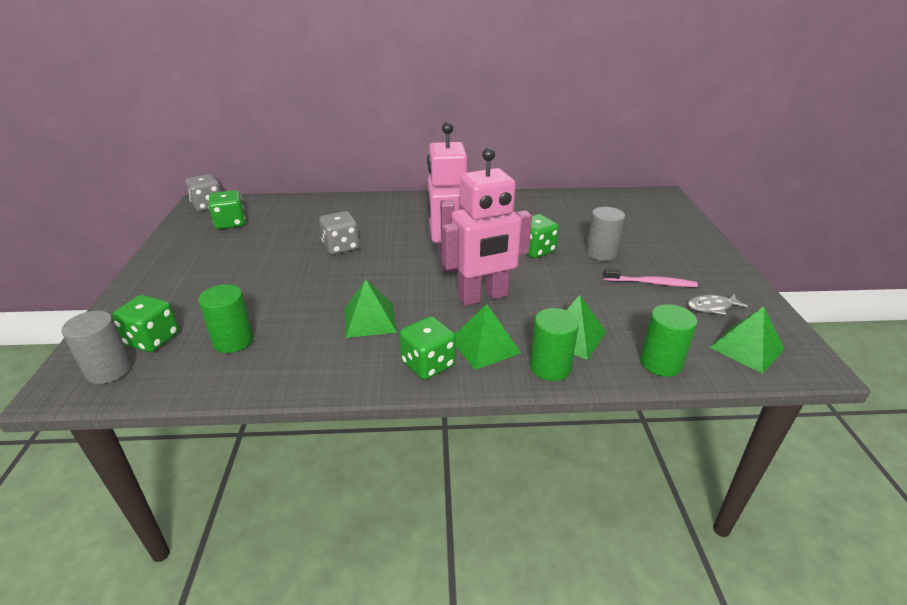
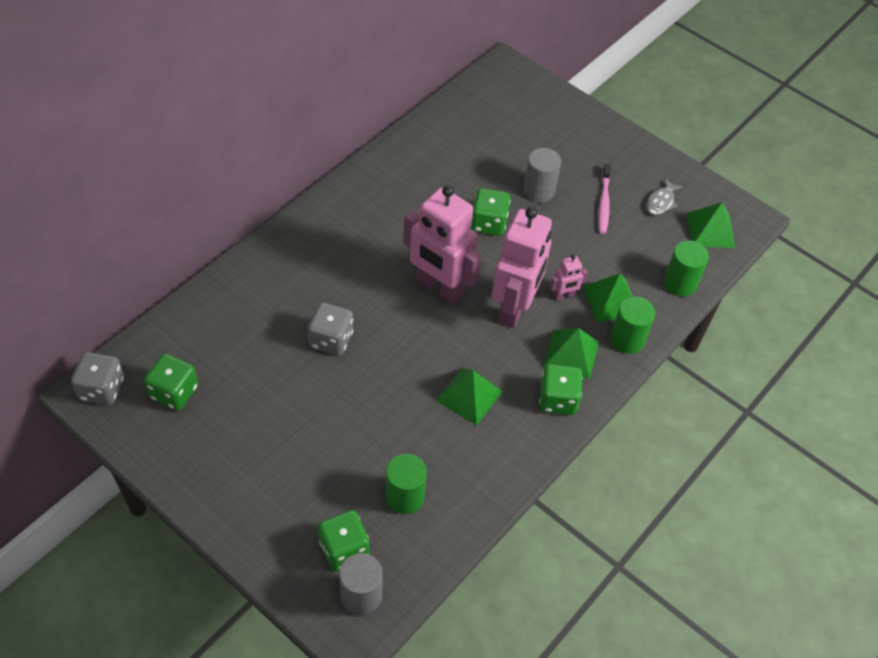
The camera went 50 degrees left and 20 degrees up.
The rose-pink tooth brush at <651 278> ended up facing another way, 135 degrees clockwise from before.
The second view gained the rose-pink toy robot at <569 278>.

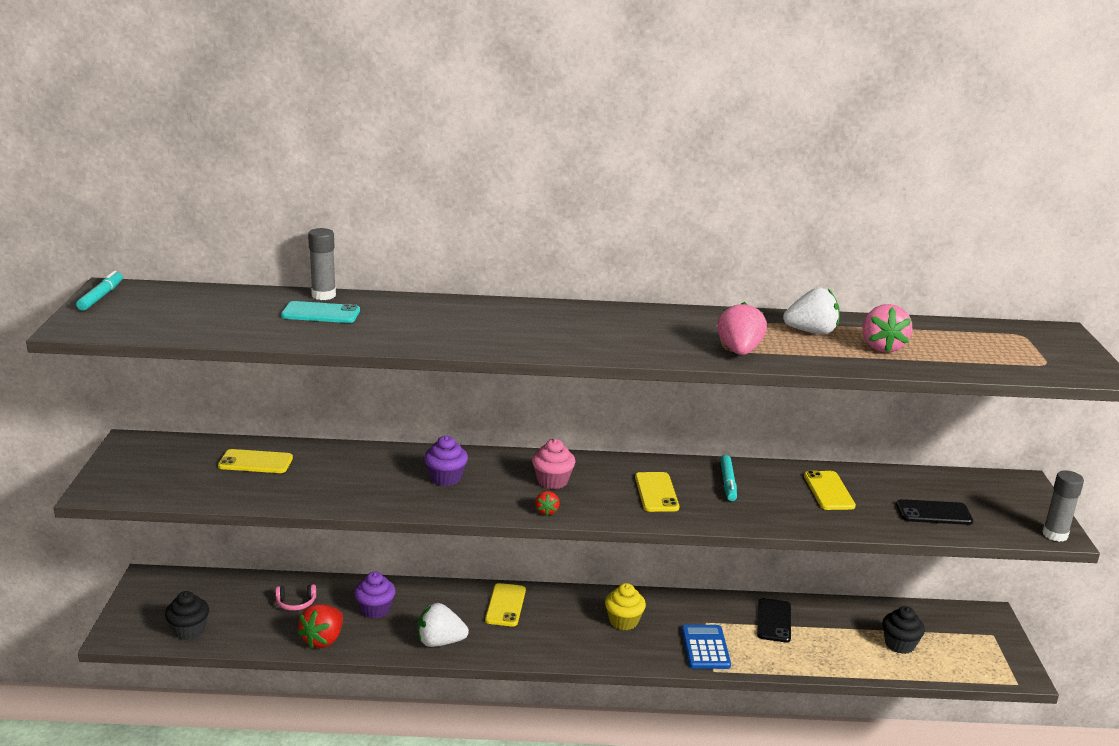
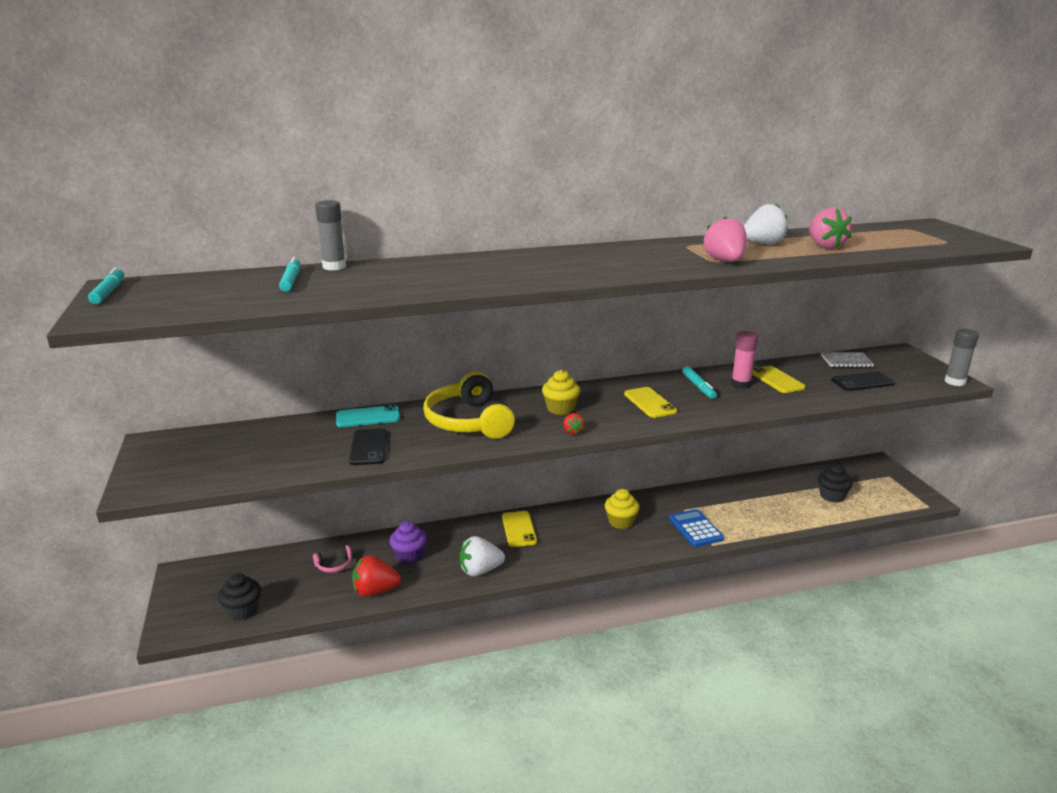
The camera went 15 degrees left and 0 degrees up.
The turquoise phone ended up elsewhere, having gone from <320 312> to <368 416>.
Where the royal purple muffin stood at <446 461>, the yellow headset came to stand at <469 405>.
What was the rose-pink muffin at <553 464> turned into the yellow muffin at <561 392>.
The second view lost the yellow phone at <255 461>.
The black phone ended up elsewhere, having gone from <774 620> to <368 447>.
The red berry at <320 626> ended up facing another way, 75 degrees clockwise from before.
The second view gained the turquoise marker pen at <290 274>.
The second view gained the rose-pink glue stick at <744 360>.
The second view gained the grey notepad at <847 359>.

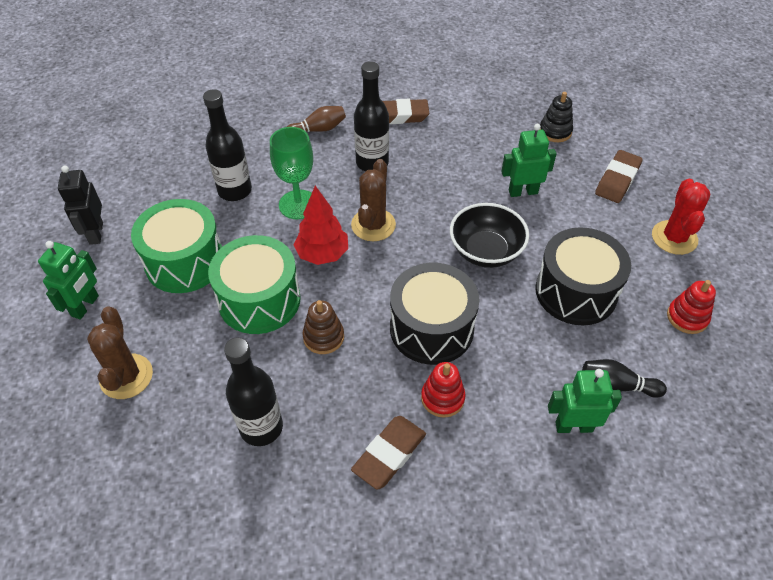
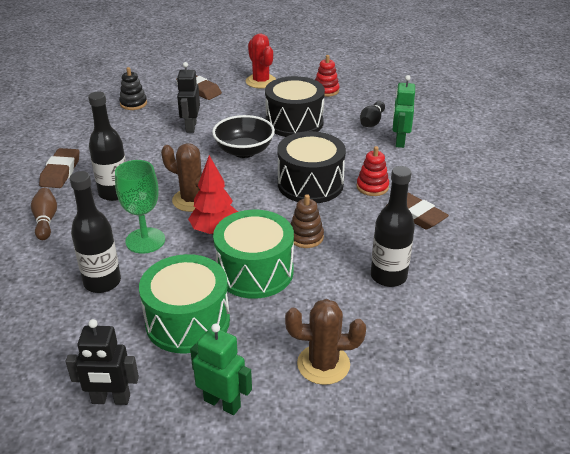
The camera went 80 degrees left and 15 degrees down.
What was the green toy robot at <529 160> turned into the black toy robot at <188 97>.
The red saguaro cactus at <681 217> ended up facing another way, 45 degrees clockwise from before.

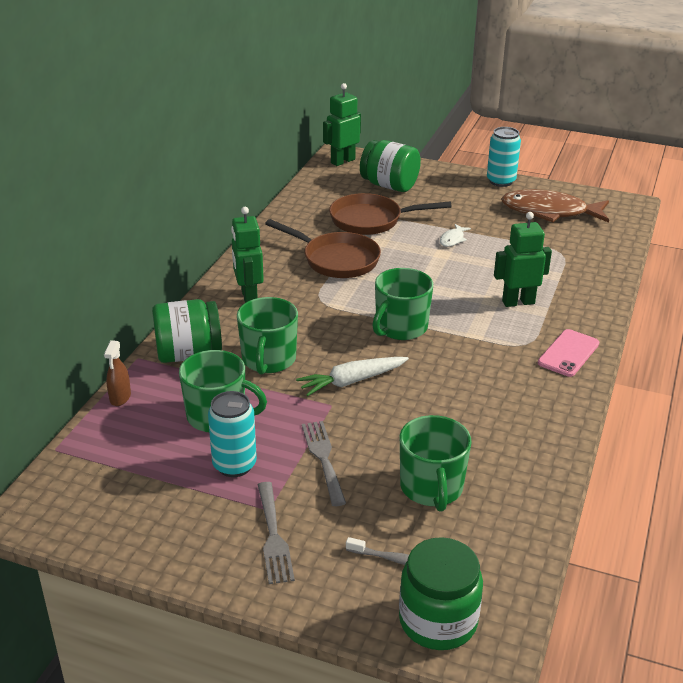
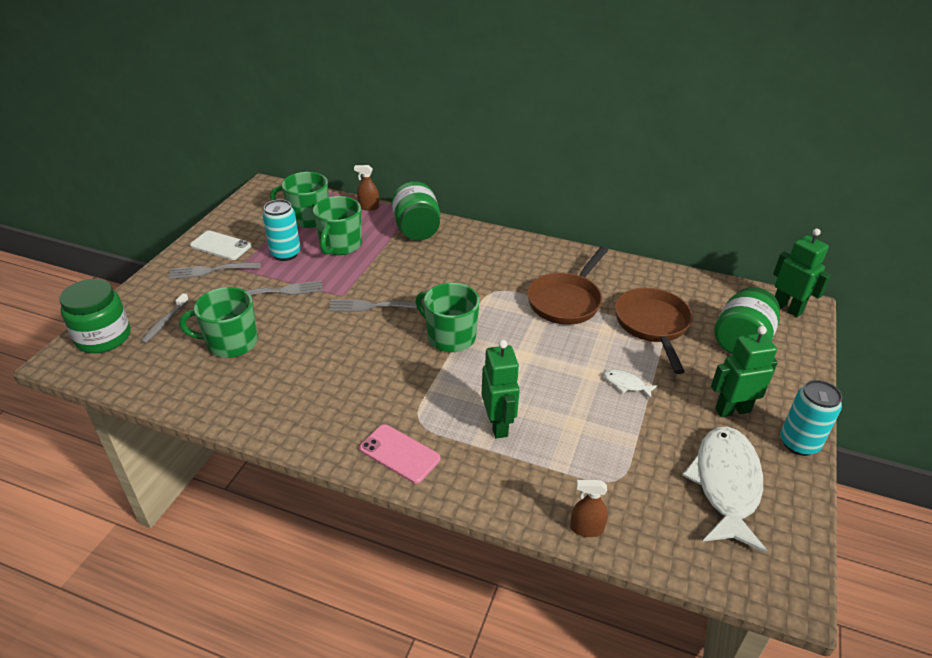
The camera went 90 degrees right and 5 degrees up.
What was the brown fish figure at <555 206> turned into the snow-white fish figure at <724 490>.
The green toy robot ended up elsewhere, having gone from <247 255> to <744 371>.
The green coffee mug ended up elsewhere, having gone from <267 336> to <299 200>.
Where the snow-white carrot stood at <352 376>, the grey fork came to stand at <376 305>.
The second view gained the snow-white phone at <220 245>.
The second view gained the brown spray bottle at <589 508>.

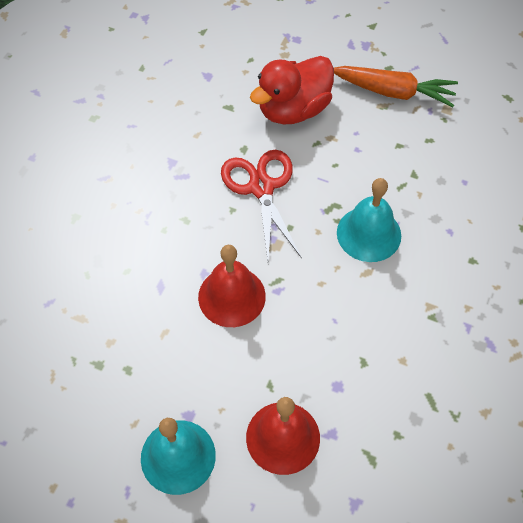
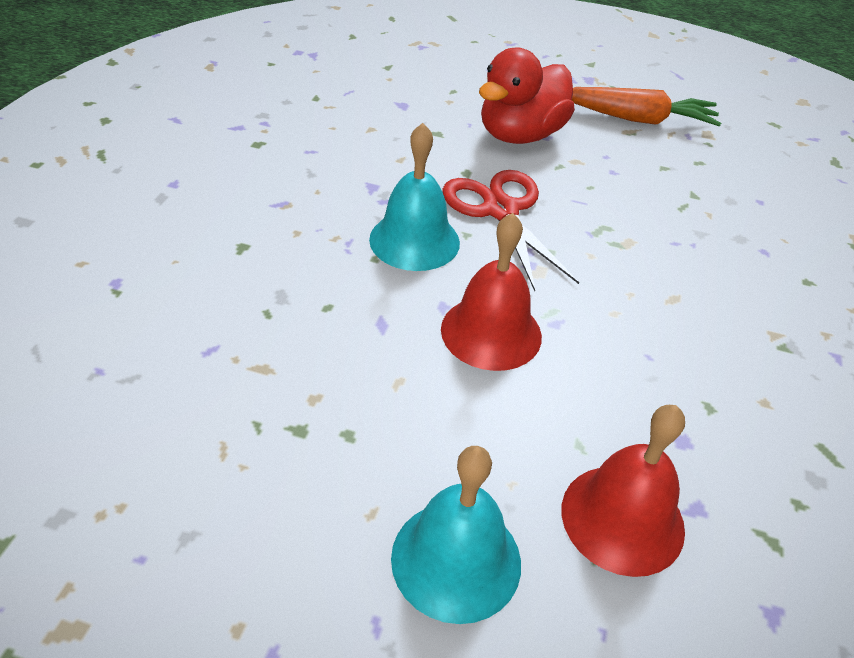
The camera went 10 degrees left and 15 degrees down.
The turquoise bell ended up elsewhere, having gone from <369 220> to <414 197>.

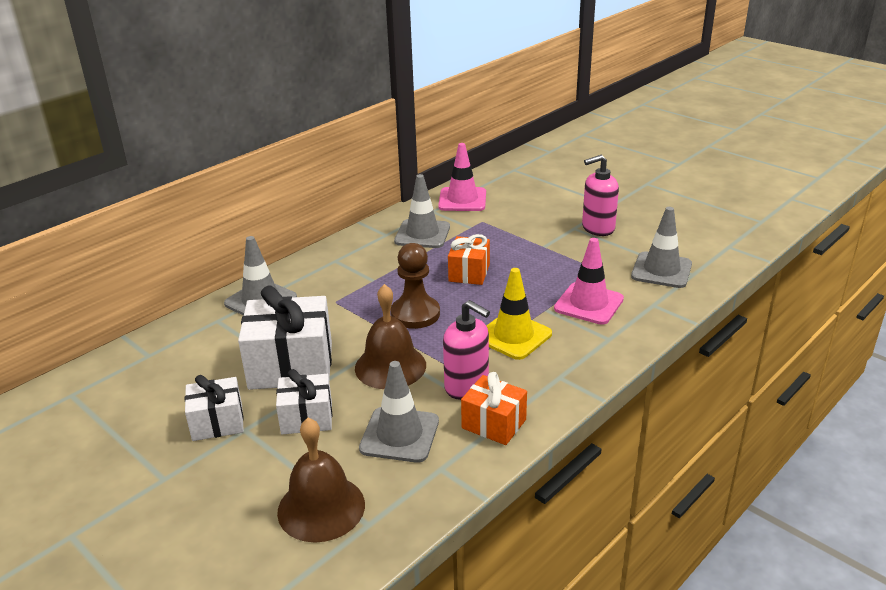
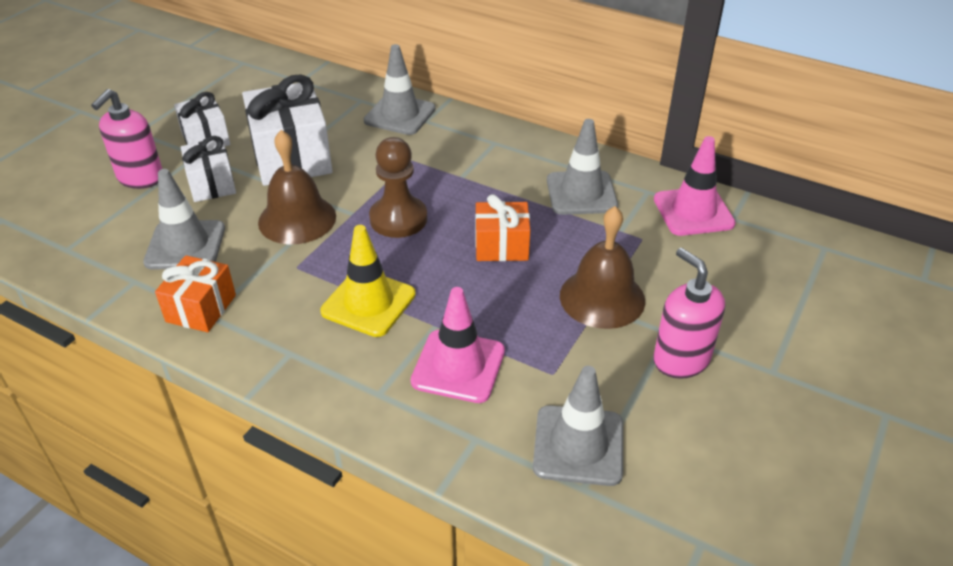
The camera went 75 degrees right and 10 degrees up.
The rose-pink soap pump ended up elsewhere, having gone from <466 350> to <126 139>.
The brown bell ended up elsewhere, having gone from <321 480> to <602 267>.

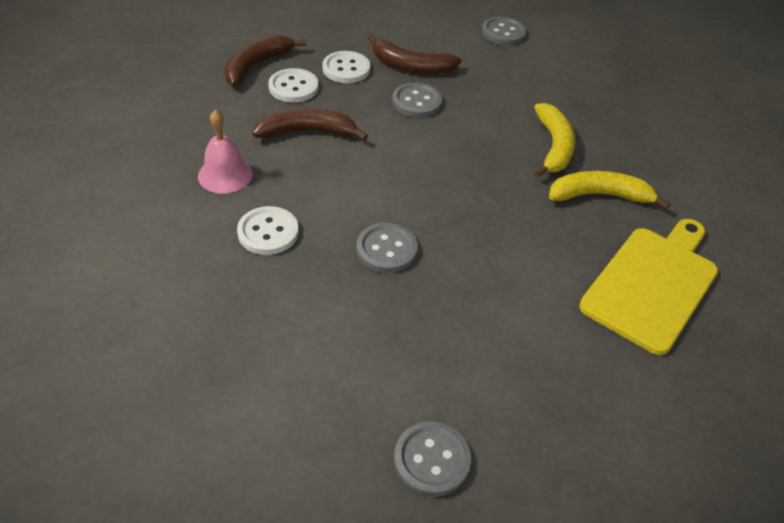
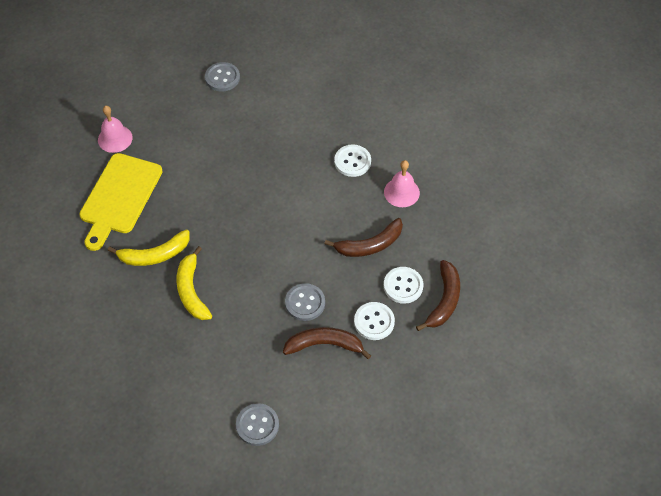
The camera went 165 degrees right and 10 degrees up.
The second view lost the grey sewing button at <387 248>.
The second view gained the rose-pink bell at <115 129>.

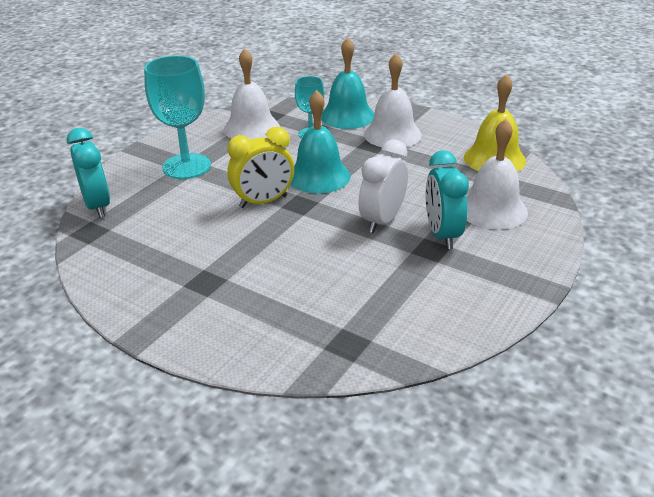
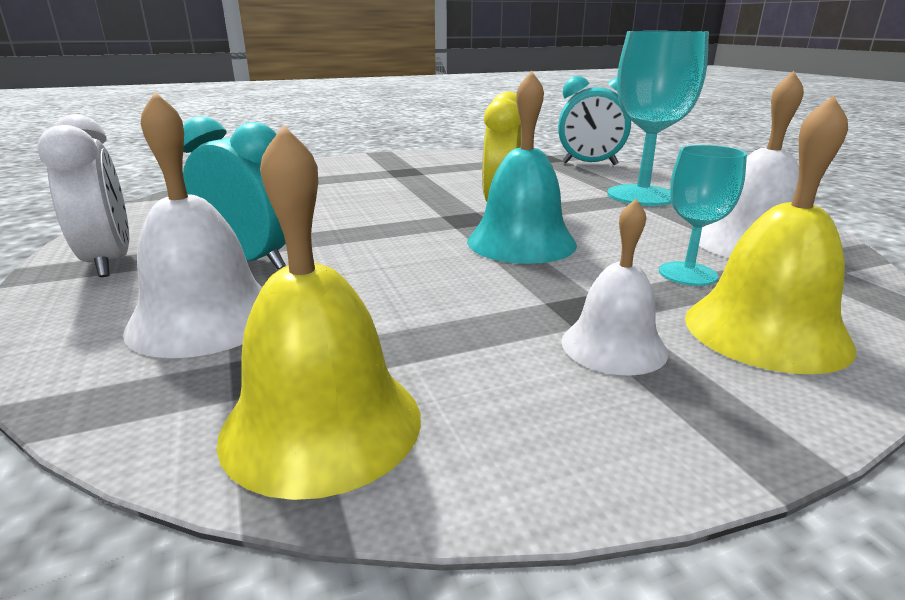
The camera went 125 degrees right and 10 degrees down.
What was the turquoise bell at <347 83> turned into the yellow bell at <770 234>.
The size of the snow-white bell at <393 100> changed by a factor of 0.65.
The snow-white alarm clock ended up elsewhere, having gone from <383 186> to <83 195>.

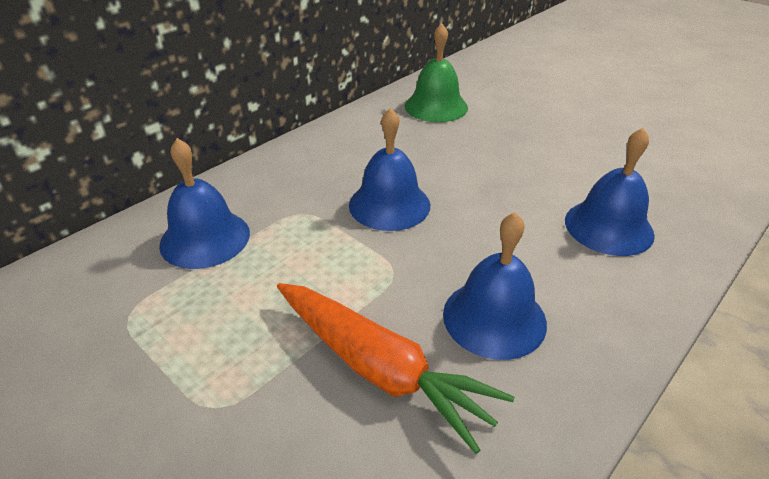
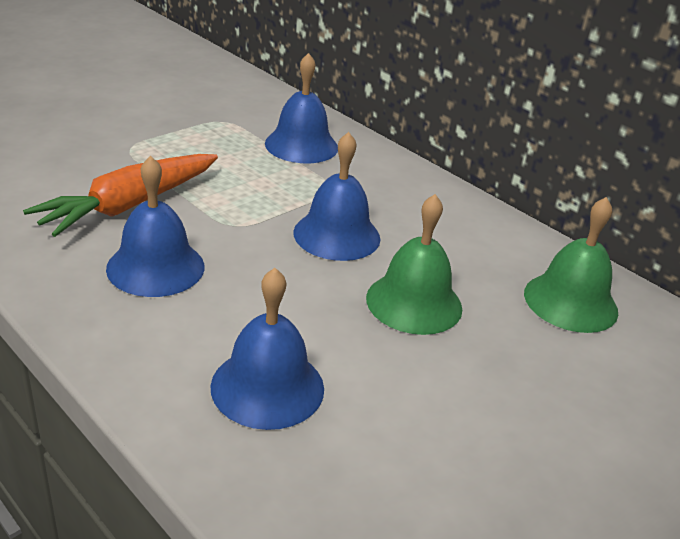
The camera went 90 degrees right and 5 degrees down.
The second view gained the green bell at <414 264>.

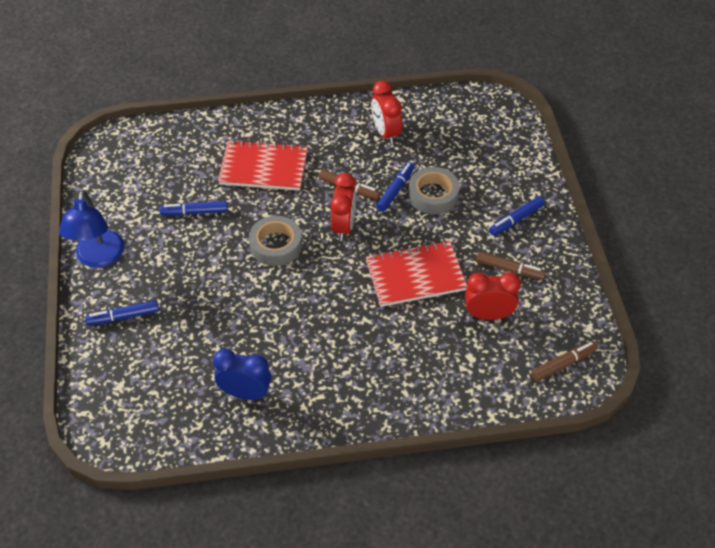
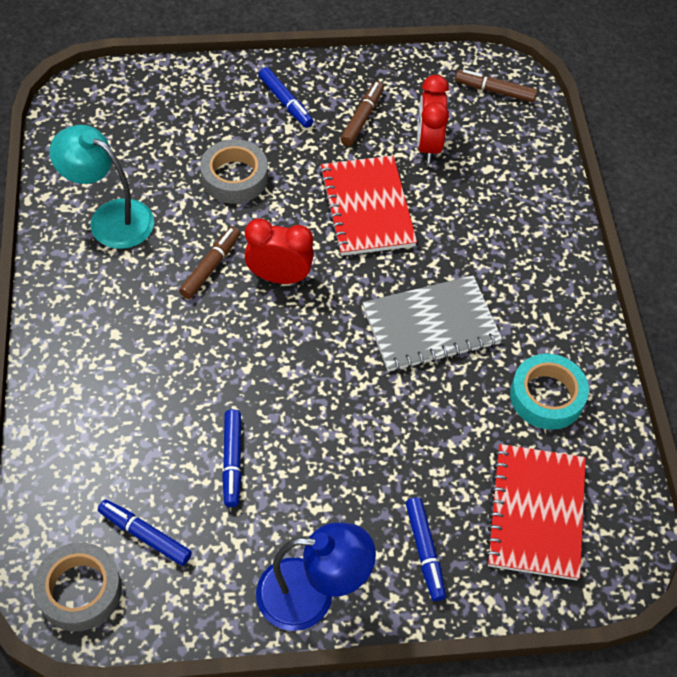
The camera went 90 degrees left and 5 degrees up.
Where the red alarm clock stood at <386 113>, the turquoise desk lamp came to stand at <101 187>.
The red notepad ended up elsewhere, having gone from <263 165> to <535 512>.
The blue marker pen ended up elsewhere, having gone from <395 187> to <145 532>.
The grey sticky tape ended up elsewhere, having gone from <275 241> to <77 586>.
The brown marker pen at <564 361> ended up facing another way, 45 degrees counterclockwise from before.
Where the blue alarm clock stood at <242 374>, the turquoise sticky tape came to stand at <549 392>.
The second view gained the grey notepad at <432 324>.

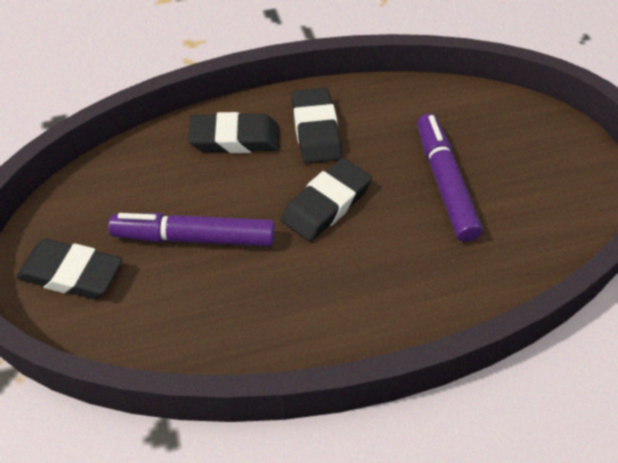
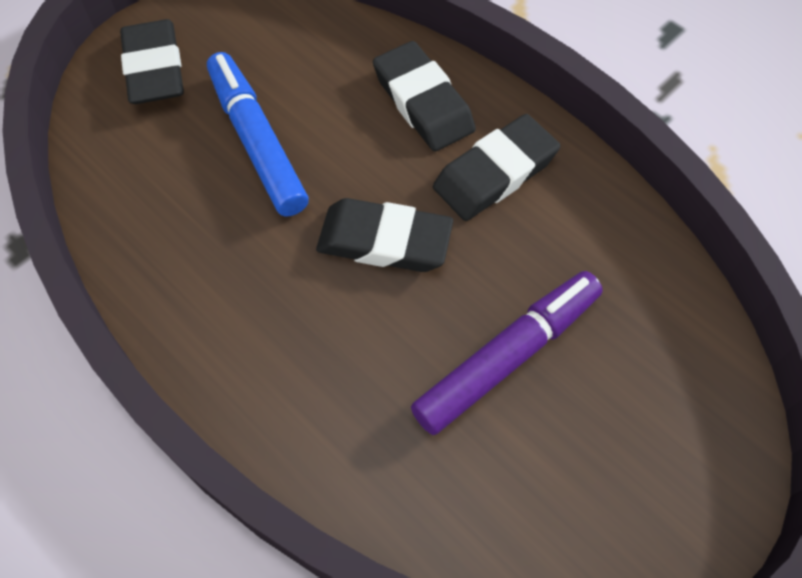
The camera went 60 degrees right and 10 degrees up.
What was the royal purple marker pen at <191 229> turned into the blue marker pen at <258 134>.

